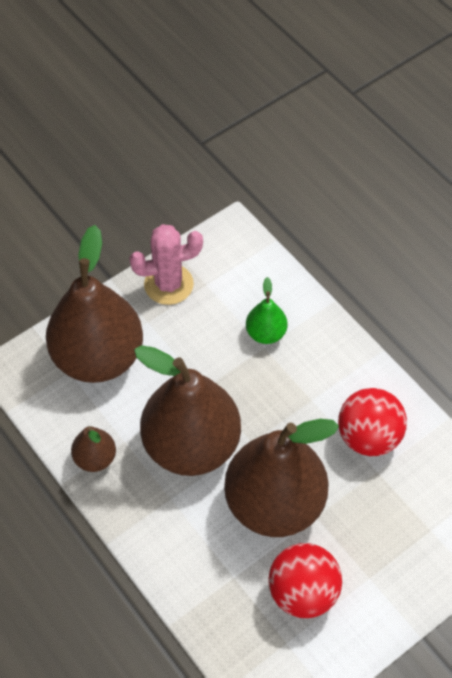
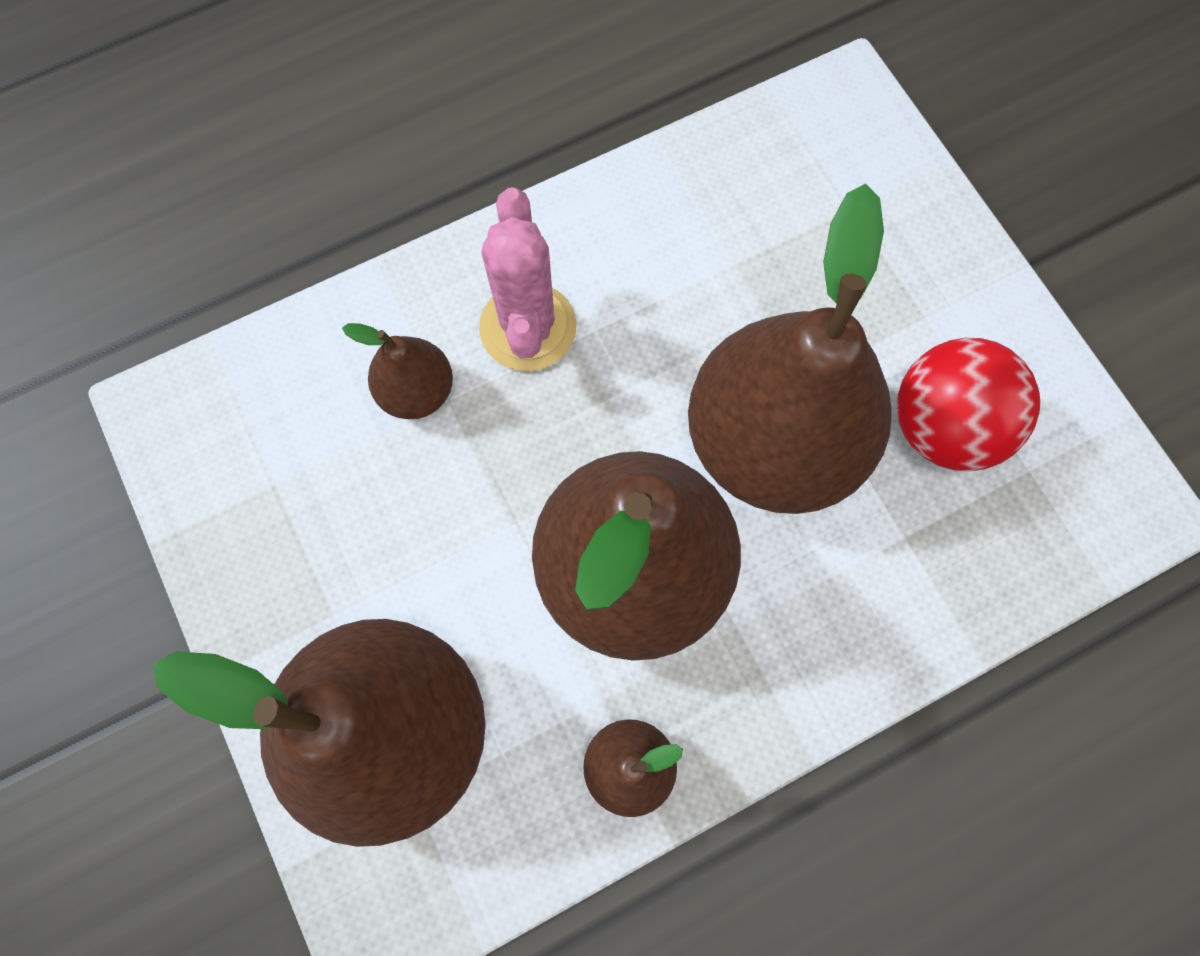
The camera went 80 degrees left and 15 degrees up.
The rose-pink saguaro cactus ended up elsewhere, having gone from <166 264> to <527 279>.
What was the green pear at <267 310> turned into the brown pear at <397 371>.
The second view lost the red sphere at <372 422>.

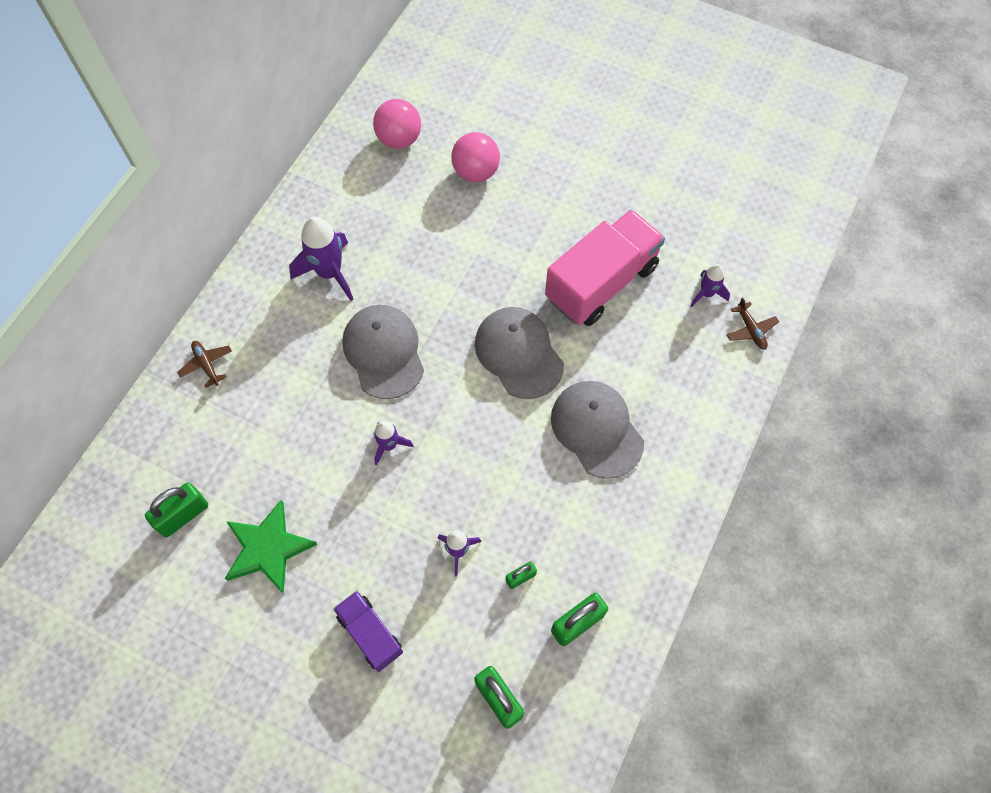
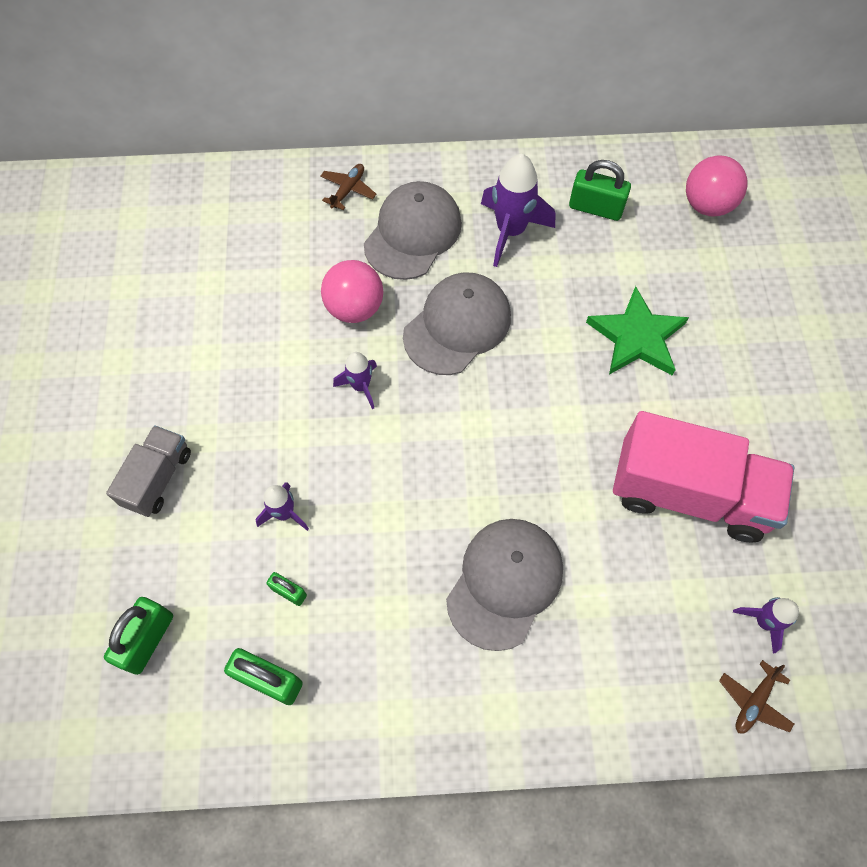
The camera went 60 degrees right and 0 degrees up.
The rose-pink sphere ended up elsewhere, having gone from <475 157> to <352 291>.
The grey baseball cap ended up elsewhere, having gone from <519 353> to <413 230>.
The green lock ended up elsewhere, having gone from <176 509> to <600 190>.
The green five-pointed star ended up elsewhere, having gone from <271 547> to <637 330>.
What was the royal purple toy truck at <368 631> turned into the grey toy truck at <148 471>.

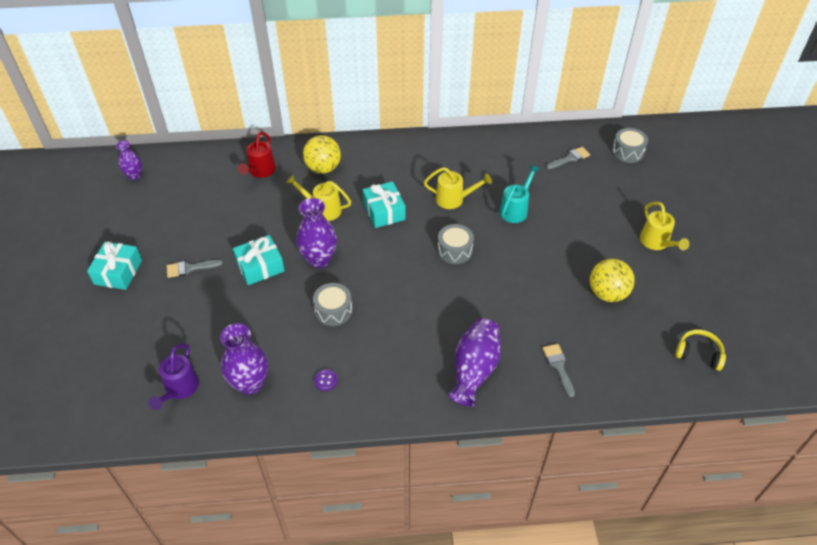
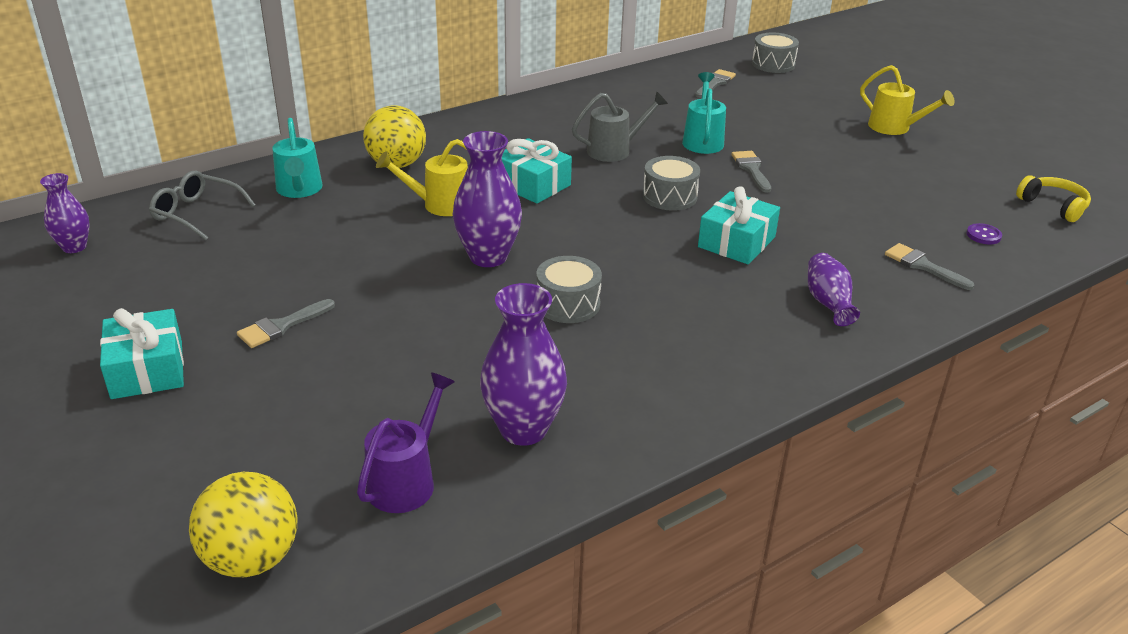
The camera went 30 degrees left and 15 degrees down.
What was the red sprinkling can at <257 155> turned into the turquoise sprinkling can at <297 158>.
What was the yellow sprinkling can at <458 188> turned into the grey sprinkling can at <620 126>.
The turquoise present ended up elsewhere, having gone from <259 260> to <739 225>.
The yellow sphere ended up elsewhere, having gone from <612 280> to <243 524>.
The size of the royal purple vase at <474 362> changed by a factor of 0.60.
The yellow headset at <700 350> ended up facing another way, 60 degrees clockwise from before.
The royal purple sprinkling can at <173 376> ended up facing another way, 135 degrees counterclockwise from before.
The royal purple sewing button ended up elsewhere, having gone from <326 380> to <984 233>.
The second view gained the grey brush at <751 172>.
The second view gained the grey glasses at <202 205>.

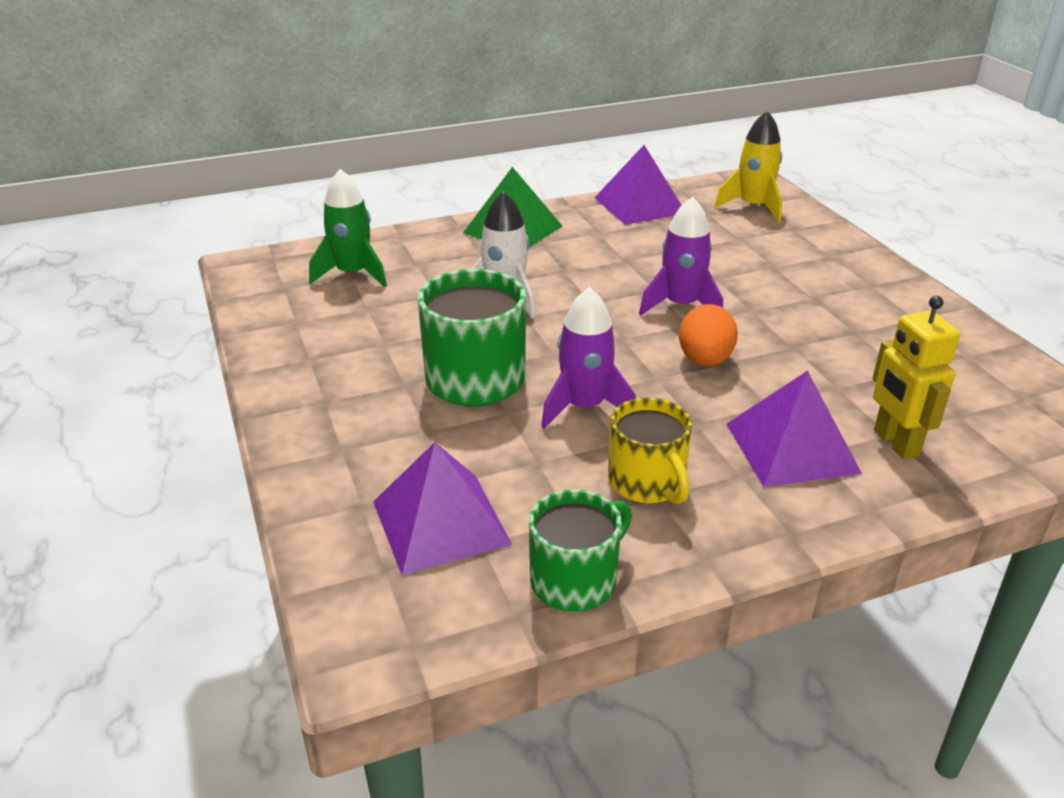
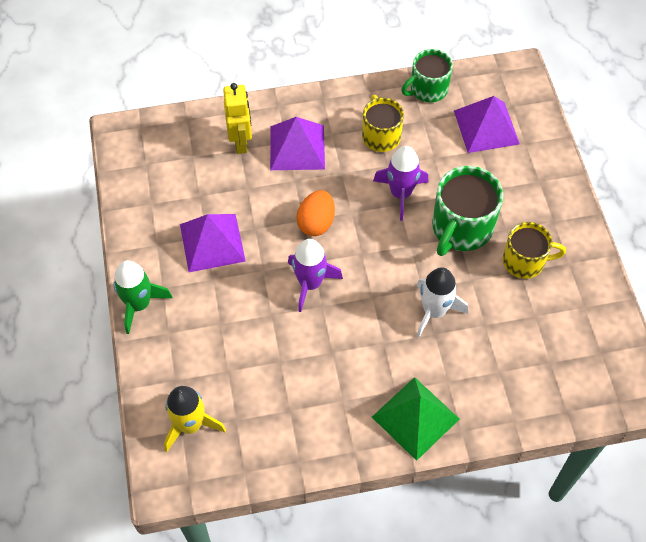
The camera went 170 degrees left and 25 degrees up.
The royal purple pyramid shape ended up elsewhere, having gone from <638 185> to <213 243>.
The green toy rocket ended up elsewhere, having gone from <348 228> to <143 297>.
The second view gained the yellow coffee mug at <534 250>.

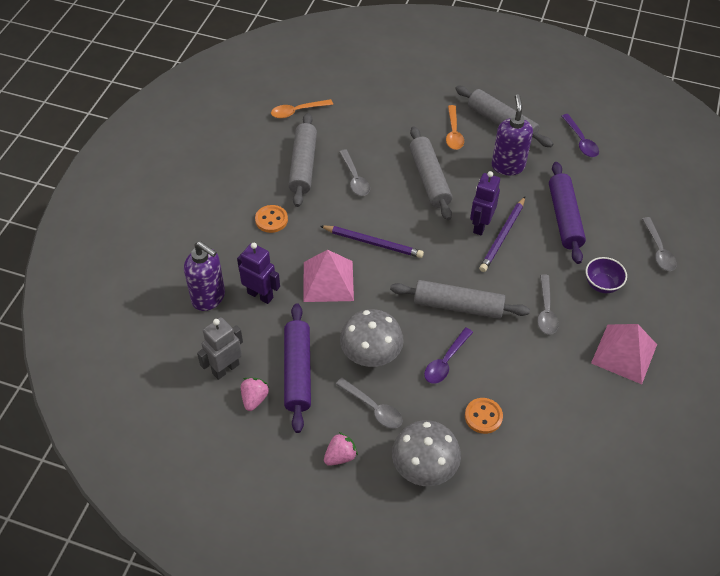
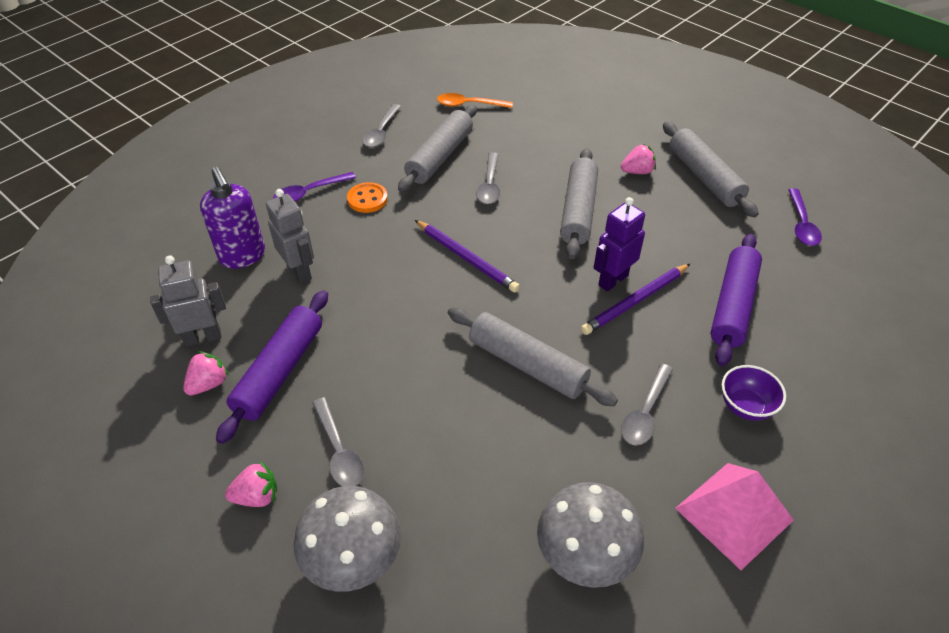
The camera went 25 degrees right and 5 degrees down.
The second view lost the royal purple soap pump at <512 134>.
Where the bright orange teaspoon stood at <455 127>, the rose-pink berry came to stand at <638 159>.
The grey teaspoon ended up elsewhere, having gone from <659 244> to <382 126>.
What was the royal purple toy robot at <258 273> turned into the grey toy robot at <290 236>.
The second view lost the rose-pink pyramid shape at <329 276>.
The grey fungus ended up elsewhere, having gone from <372 338> to <590 535>.
The royal purple teaspoon ended up elsewhere, having gone from <448 355> to <314 187>.
The second view lost the bright orange sewing button at <484 416>.

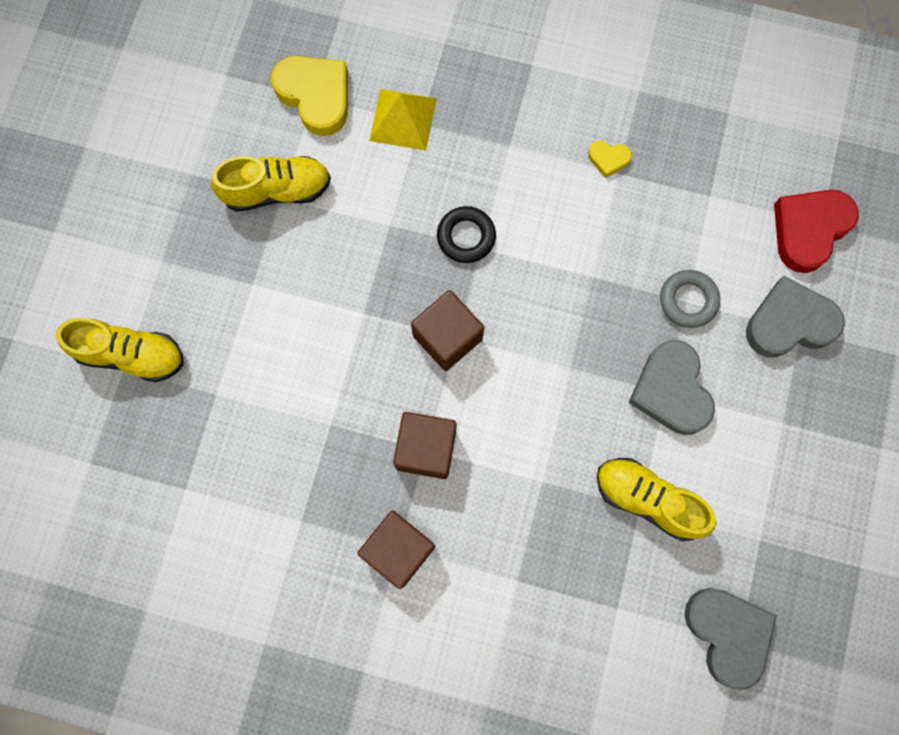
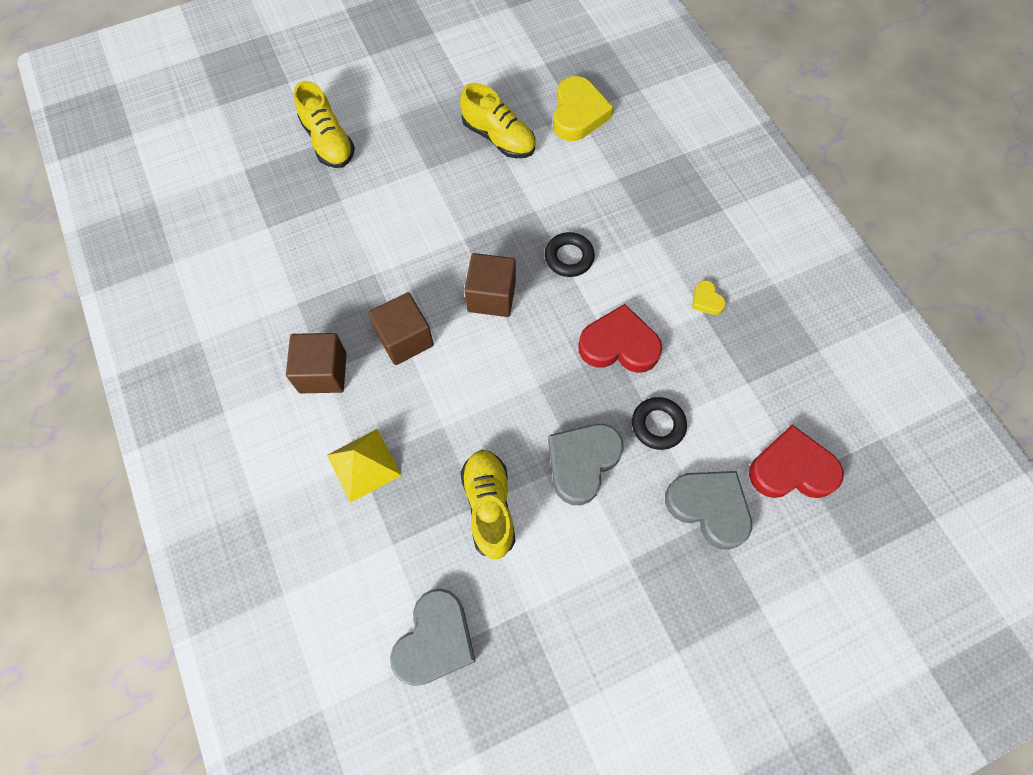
The camera went 50 degrees right and 10 degrees down.
The yellow pyramid shape ended up elsewhere, having gone from <403 120> to <364 466>.
What was the grey torus at <690 299> turned into the black torus at <659 423>.
The second view gained the red heart at <620 338>.

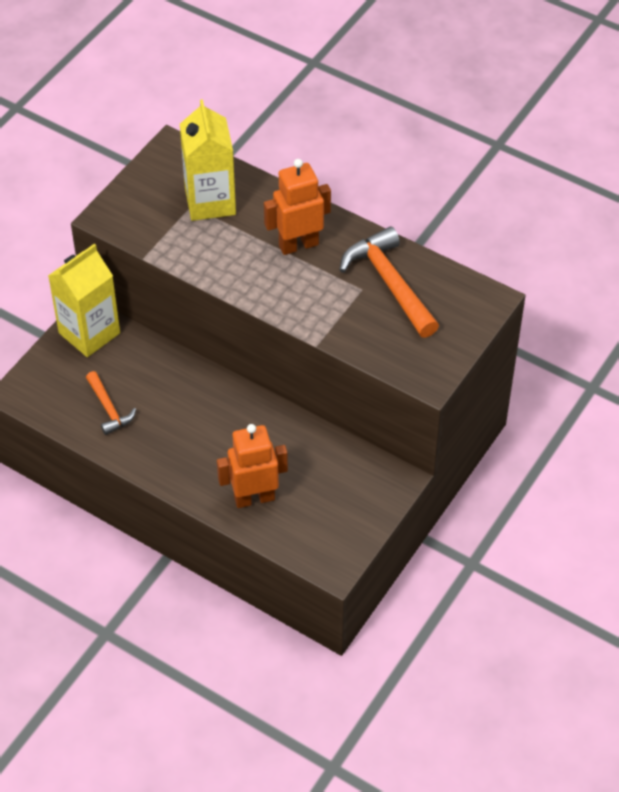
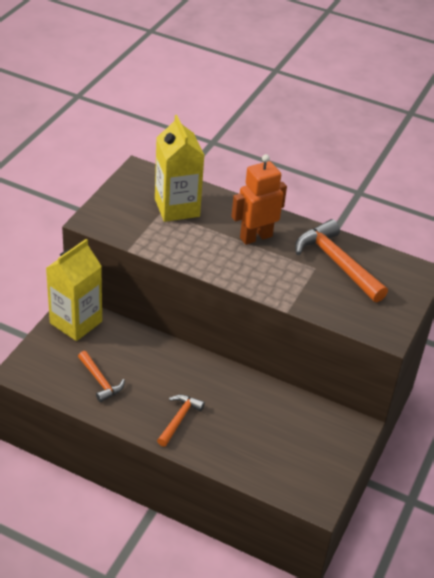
The camera went 10 degrees left and 10 degrees down.
The second view lost the bright orange toy robot at <252 466>.
The second view gained the bright orange claw hammer at <181 421>.

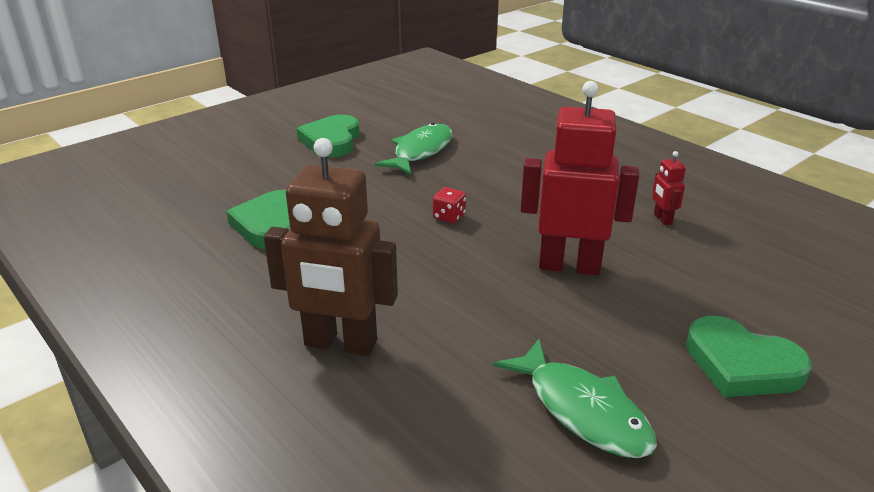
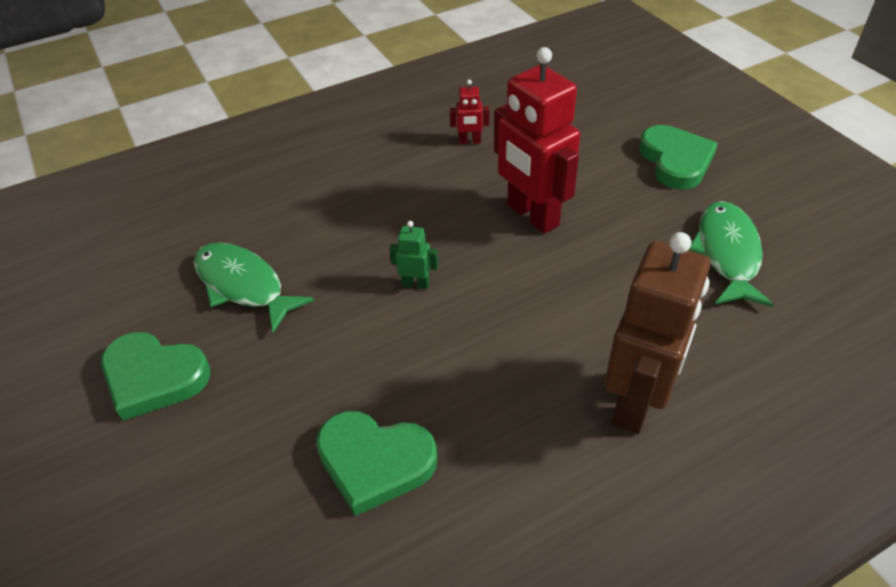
The camera went 75 degrees left and 15 degrees up.
The red toy robot at <580 178> ended up facing another way, 60 degrees counterclockwise from before.
Where the red die stood at <449 205>, the green toy robot came to stand at <413 255>.
The green heart at <749 356> ended up facing another way, 60 degrees counterclockwise from before.
The green fish figure at <575 398> ended up facing another way, 60 degrees counterclockwise from before.

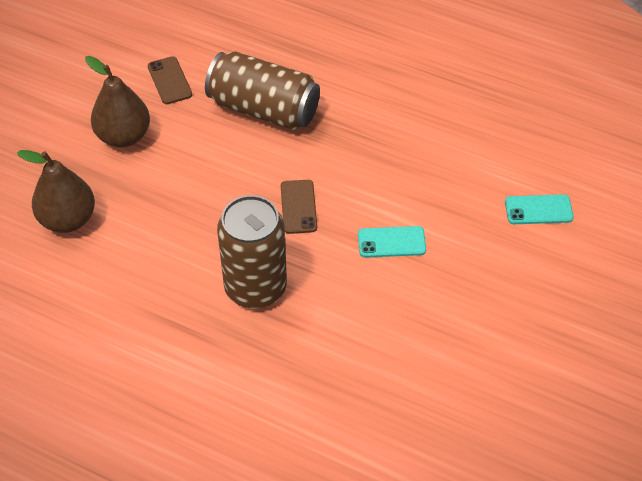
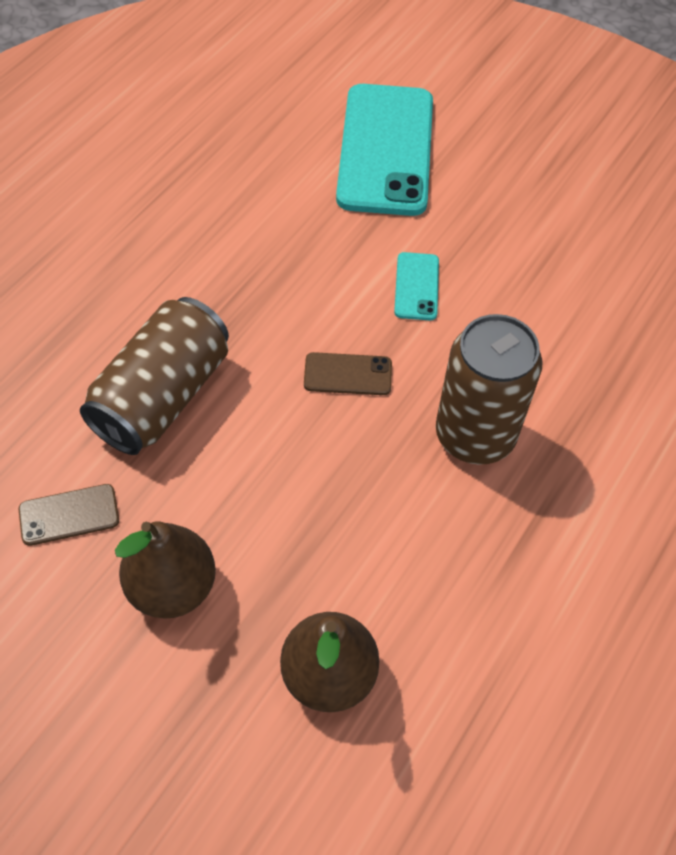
The camera went 85 degrees left and 5 degrees up.
The size of the turquoise phone at <539 209> changed by a factor of 2.30.

